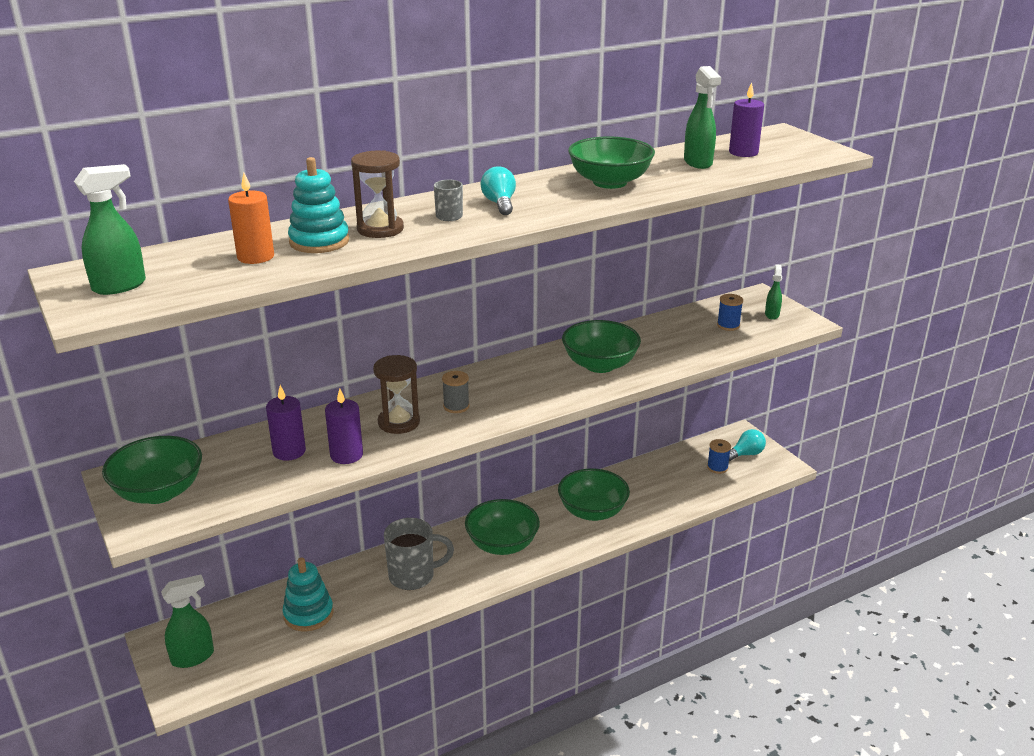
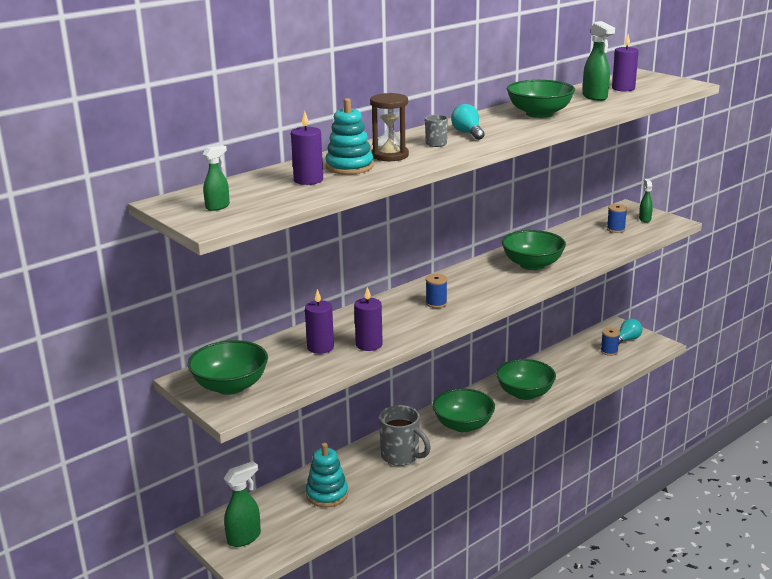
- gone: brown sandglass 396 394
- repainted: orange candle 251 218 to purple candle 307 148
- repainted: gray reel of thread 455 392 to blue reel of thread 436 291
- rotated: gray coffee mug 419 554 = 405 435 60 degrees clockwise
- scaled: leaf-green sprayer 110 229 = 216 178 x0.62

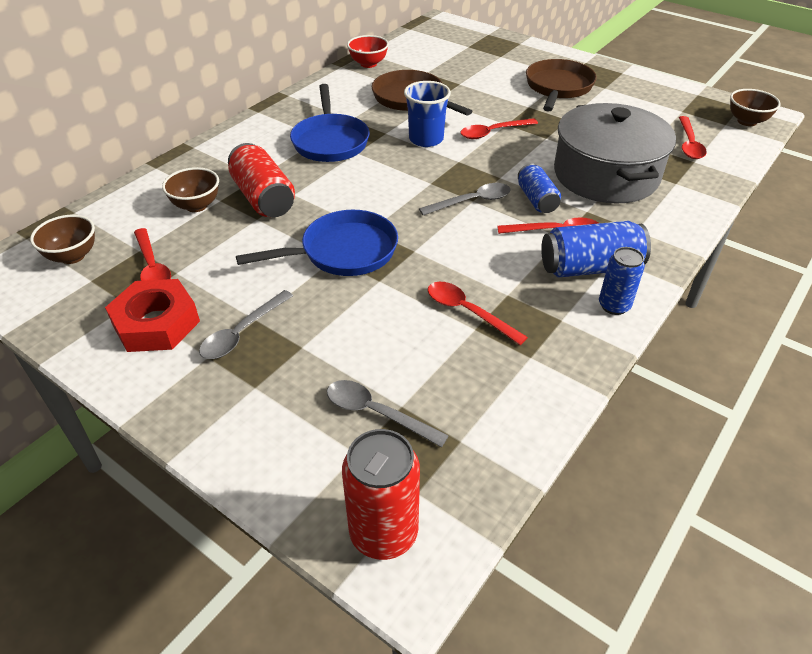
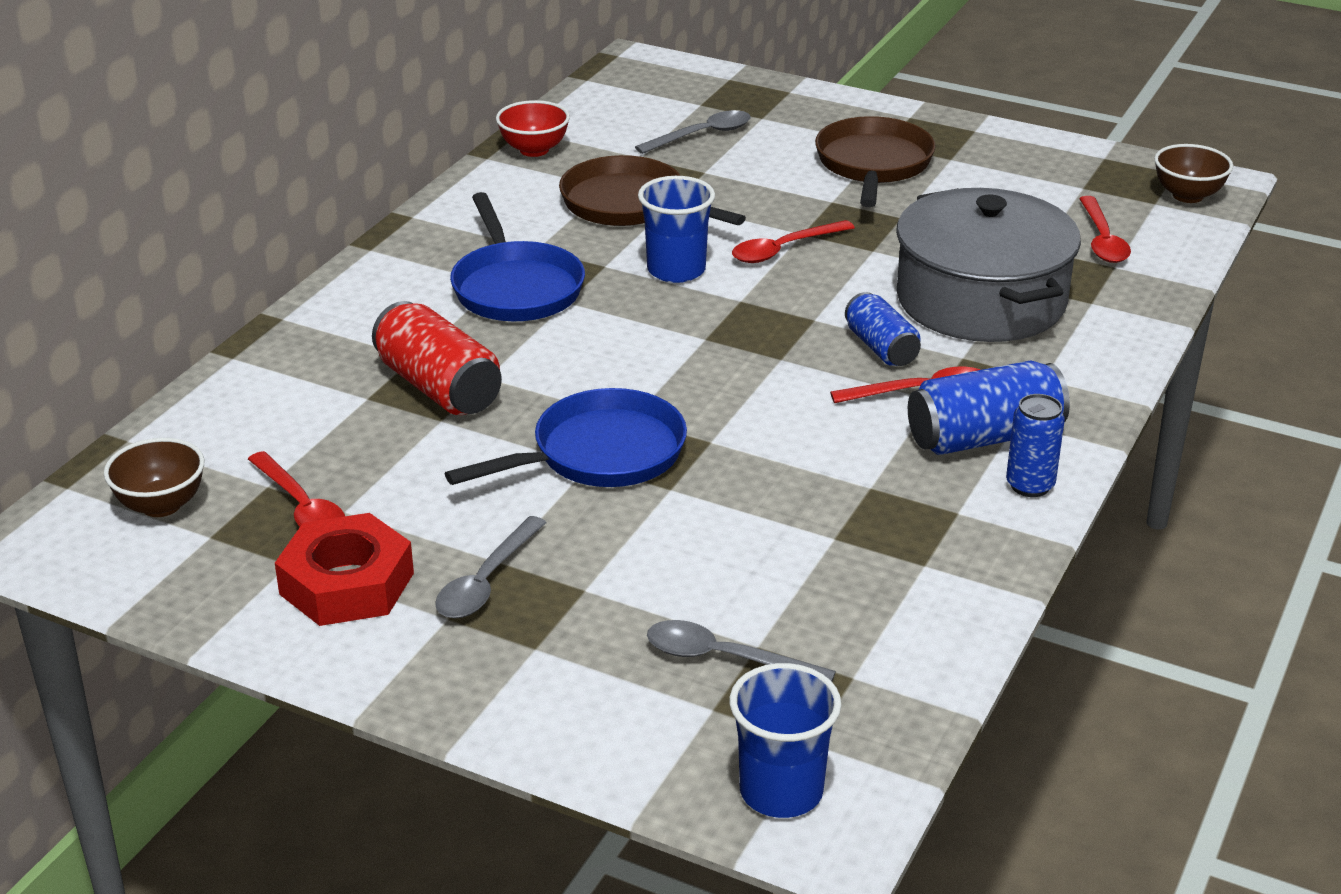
- gone: brown bowl 190 189
- gone: scarlet teaspoon 478 313
- shifted: gray teaspoon 465 199 to 693 132
- swapped: scarlet soda can 381 494 to blue tumbler 785 740

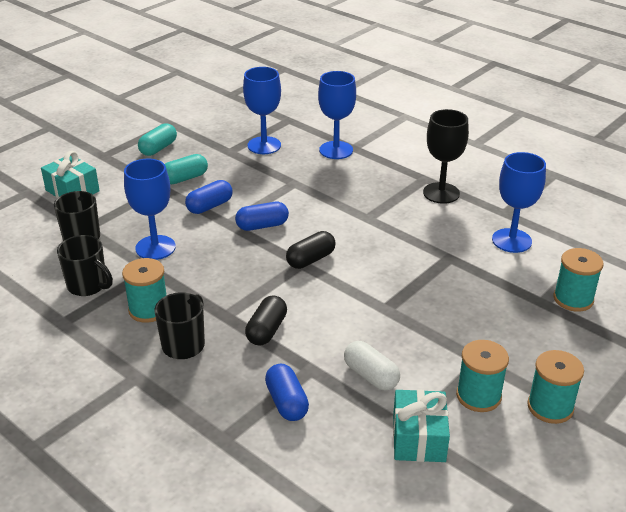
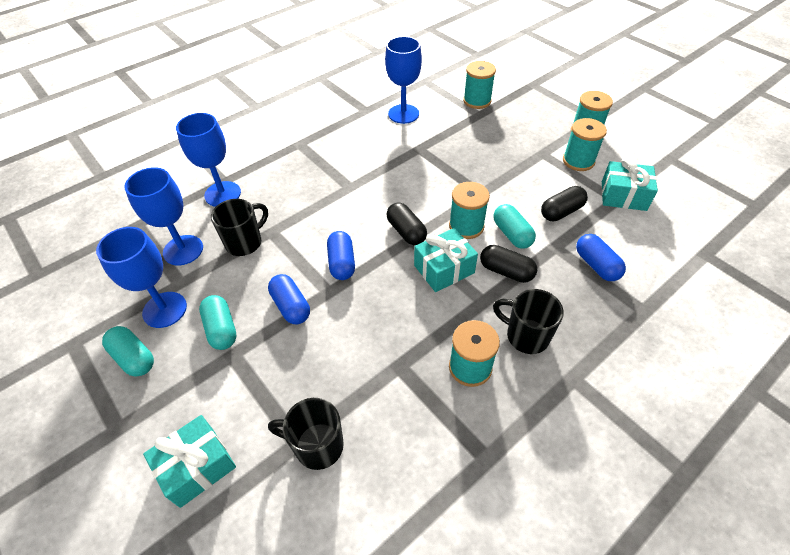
- gone: jet-black goblet 446 156
- new: aqua wrapped gift 446 260
- new: aqua reel of thread 469 210
- new: aqua pill 514 226
- shifted: jet-black coffee mug 85 265 to 239 227
- shifted: blue goblet 150 209 to 141 277
- repainted: pure white pill 372 366 to jet-black pill 564 203
- rotated: blue pill 287 392 = 601 257 75 degrees clockwise

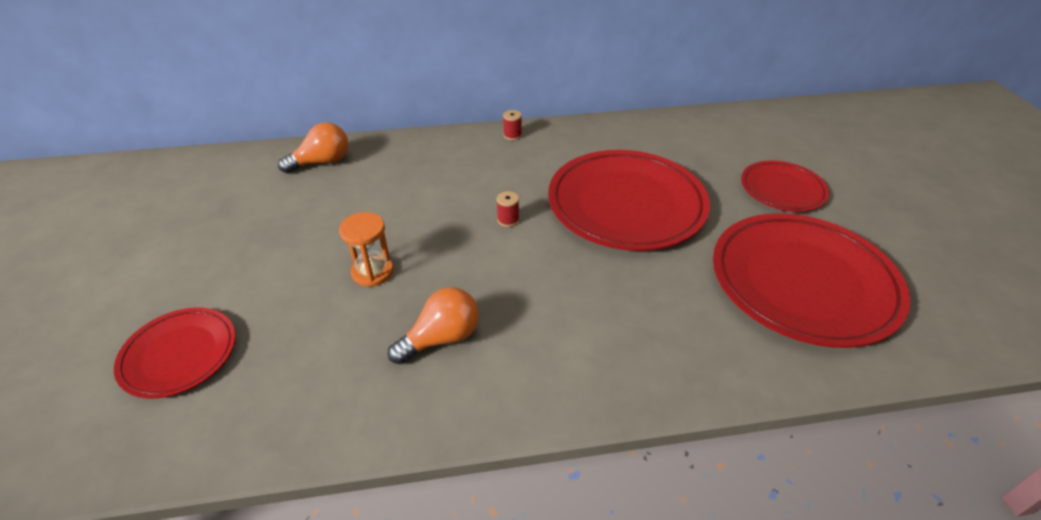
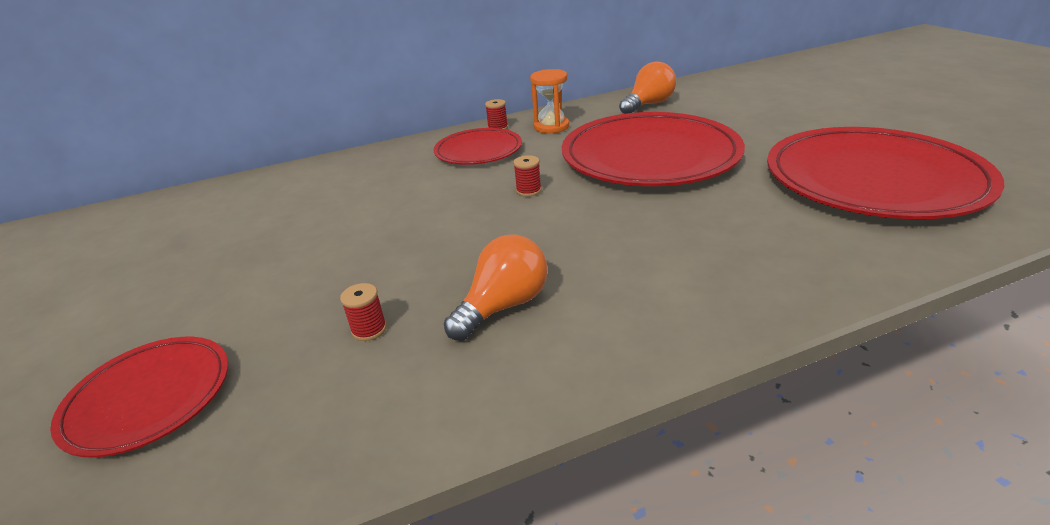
- new: scarlet reel of thread 363 312
- shifted: orange lightbulb 313 147 to 647 87
- shifted: orange sandglass 366 249 to 549 101
- shifted: scarlet plate 785 186 to 478 146

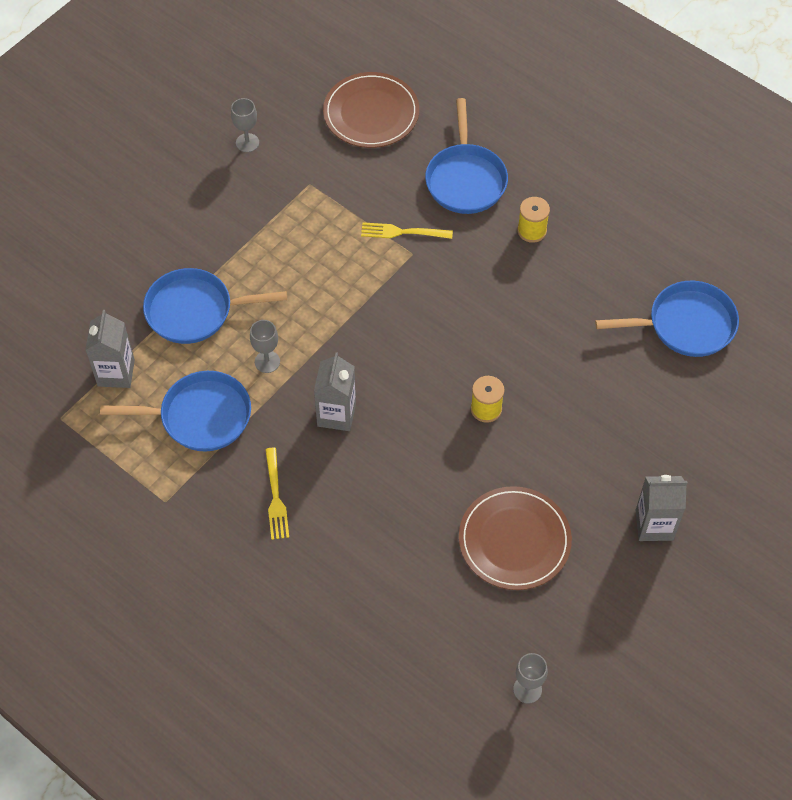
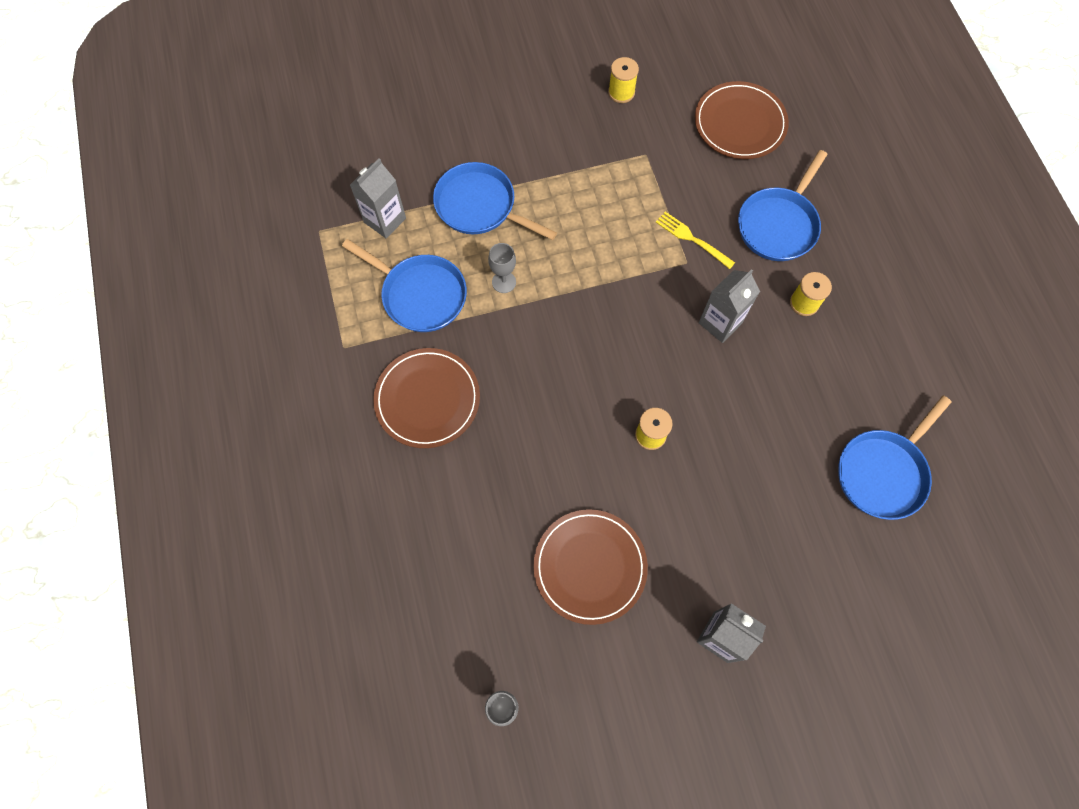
- shifted: gray juice carton 335 391 to 729 306
- swapped: gray goblet 245 125 to golden reel of thread 623 80
- swapped: golden table fork 277 494 to brown plate 426 398
- rotated: blue frying pan 667 319 = 895 457 105 degrees clockwise

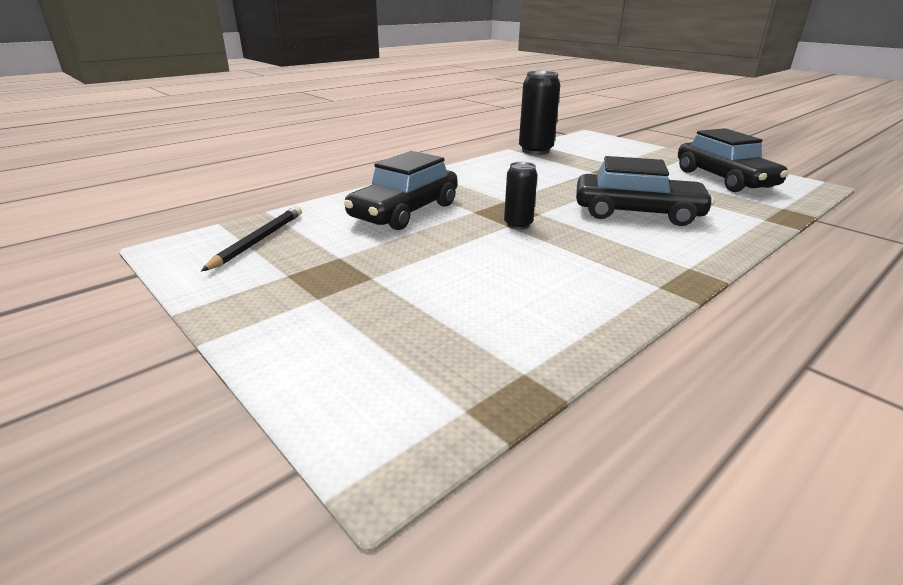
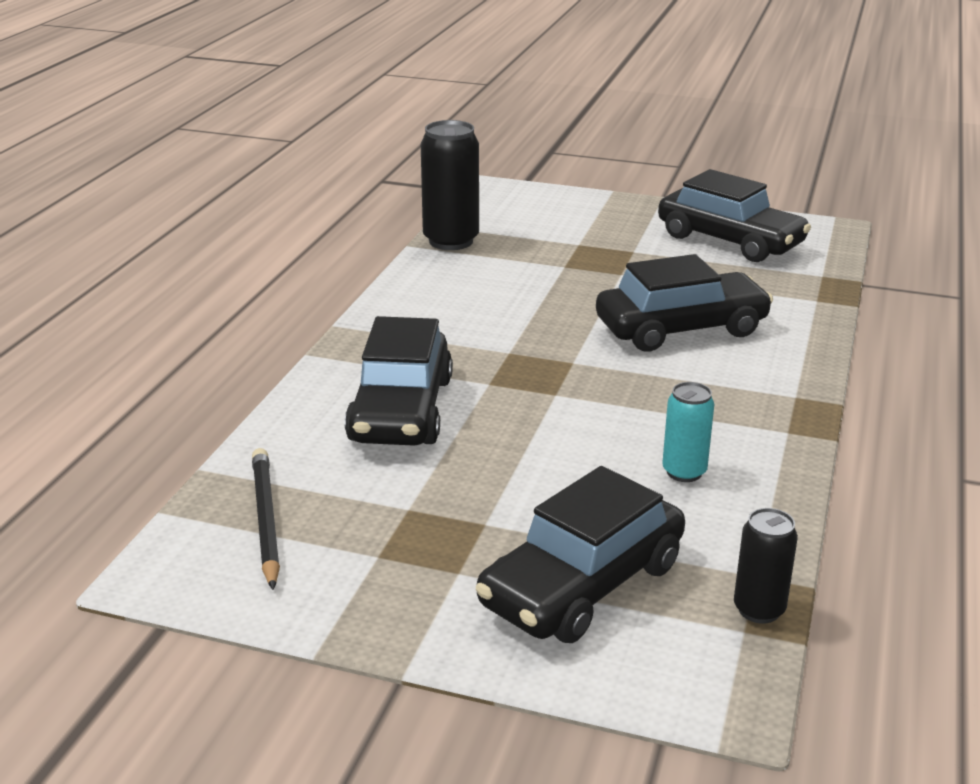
- new: jet-black automobile 580 554
- new: aqua soda can 688 432
- shifted: jet-black soda can 521 196 to 766 566

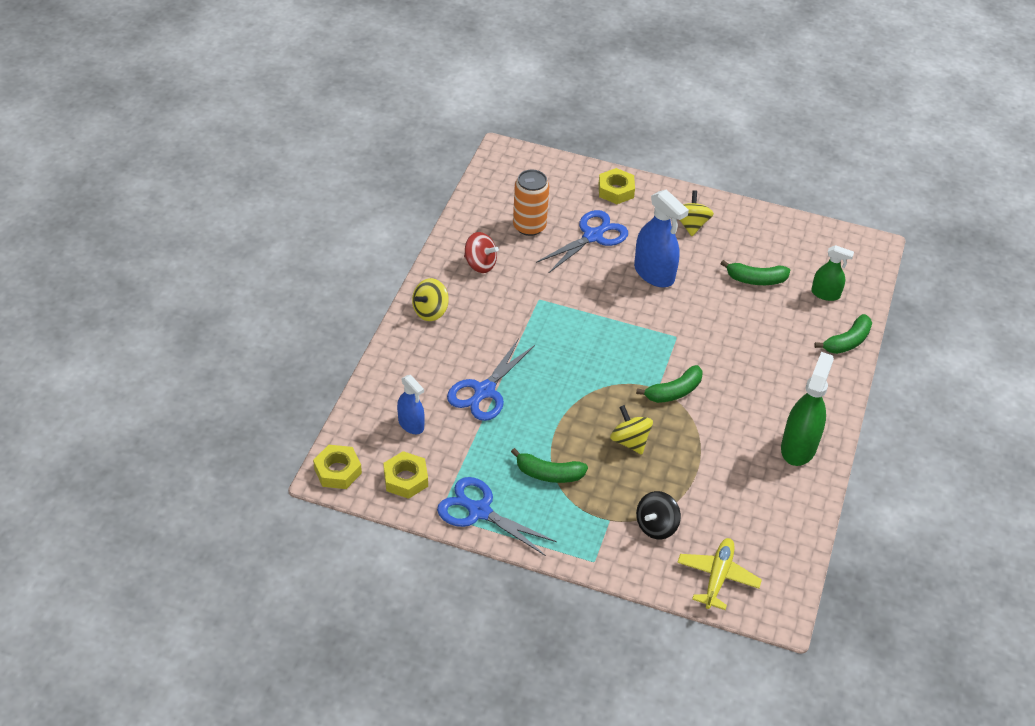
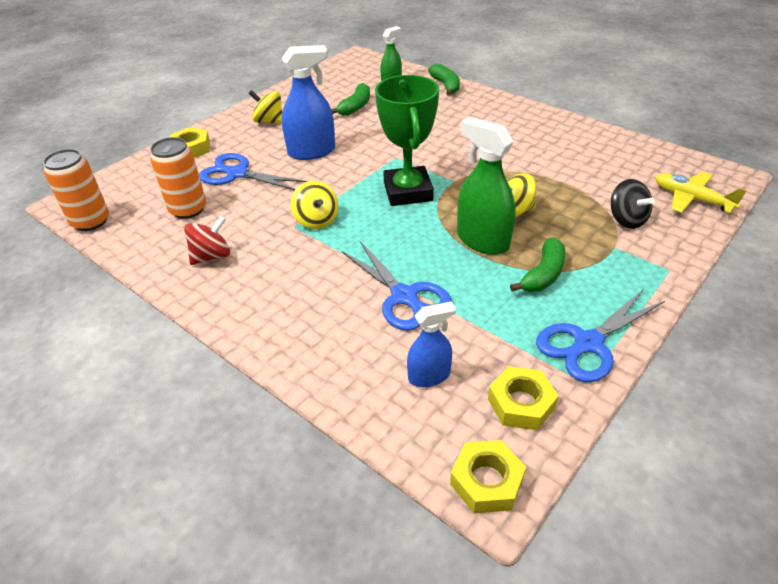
- gone: leaf-green banana fruit 669 384
- new: orange soda can 76 190
- new: leaf-green award cup 407 140
- shifted: golden whirligig 430 299 to 314 205
- shifted: leaf-green sprayer 807 409 to 486 186
- rotated: blue scissors 582 242 = 253 171 45 degrees counterclockwise

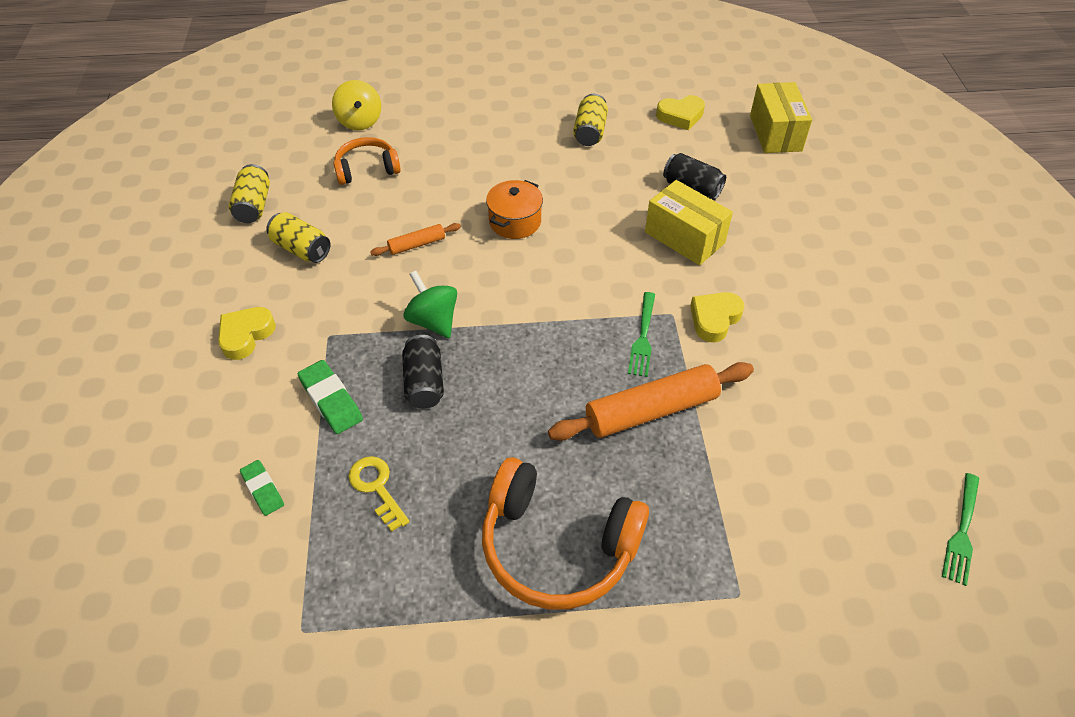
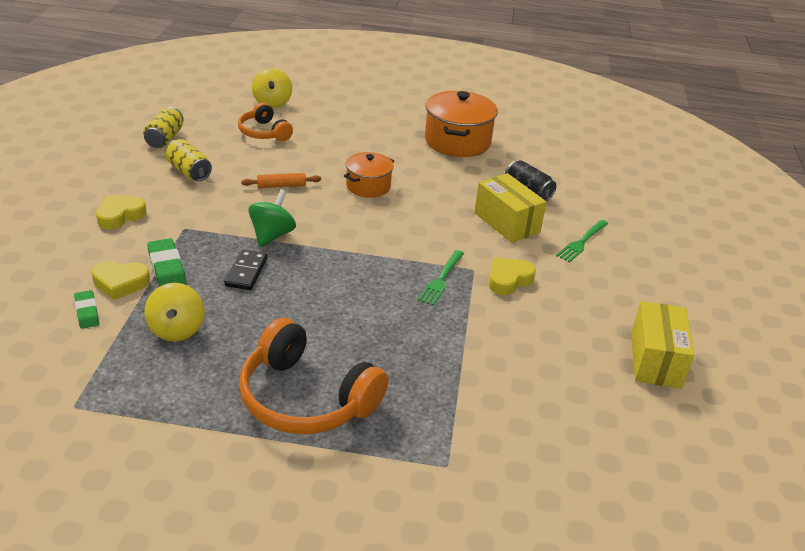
- gone: orange rolling pin 651 401
- shifted: golden love heart 680 112 to 120 280
- shifted: golden package 781 117 to 662 344
- shifted: leaf-green table fork 960 529 to 582 241
- swapped: golden key 379 494 to golden whirligig 174 312
- swapped: jet-black soda can 423 372 to jet-black domino 246 270
- swapped: golden soda can 590 120 to orange pot 461 124
- rotated: orange headset 367 161 = 265 122 120 degrees counterclockwise
- rotated: leaf-green whirligig 430 304 = 272 218 45 degrees clockwise

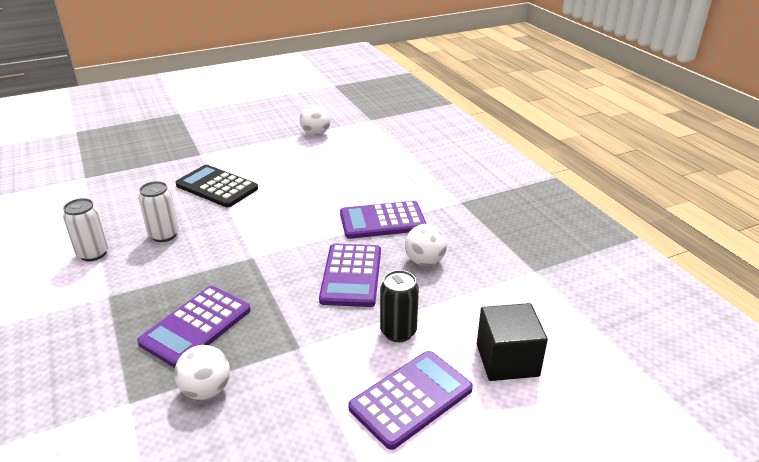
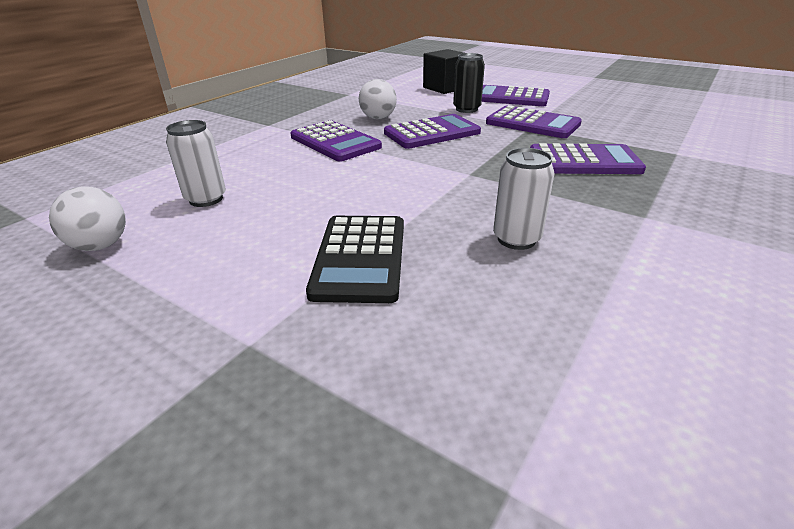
- gone: pure white ball 202 372
- new: purple adding machine 534 121
- shifted: pure white soda can 86 229 to 196 163

